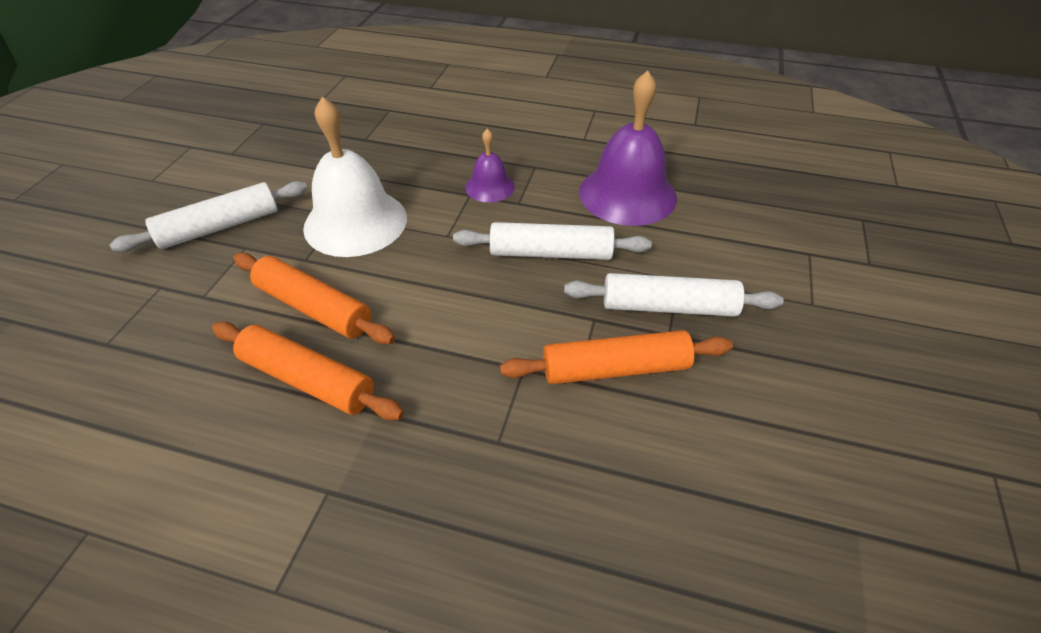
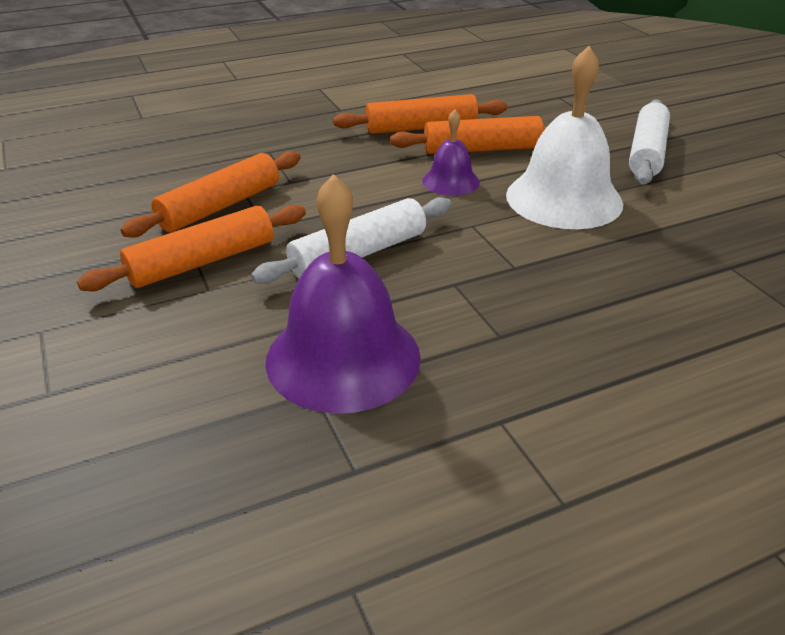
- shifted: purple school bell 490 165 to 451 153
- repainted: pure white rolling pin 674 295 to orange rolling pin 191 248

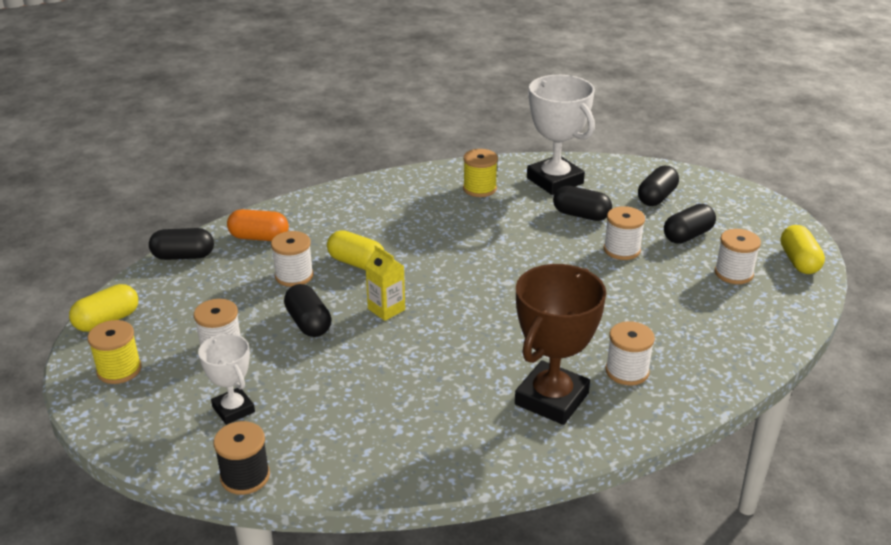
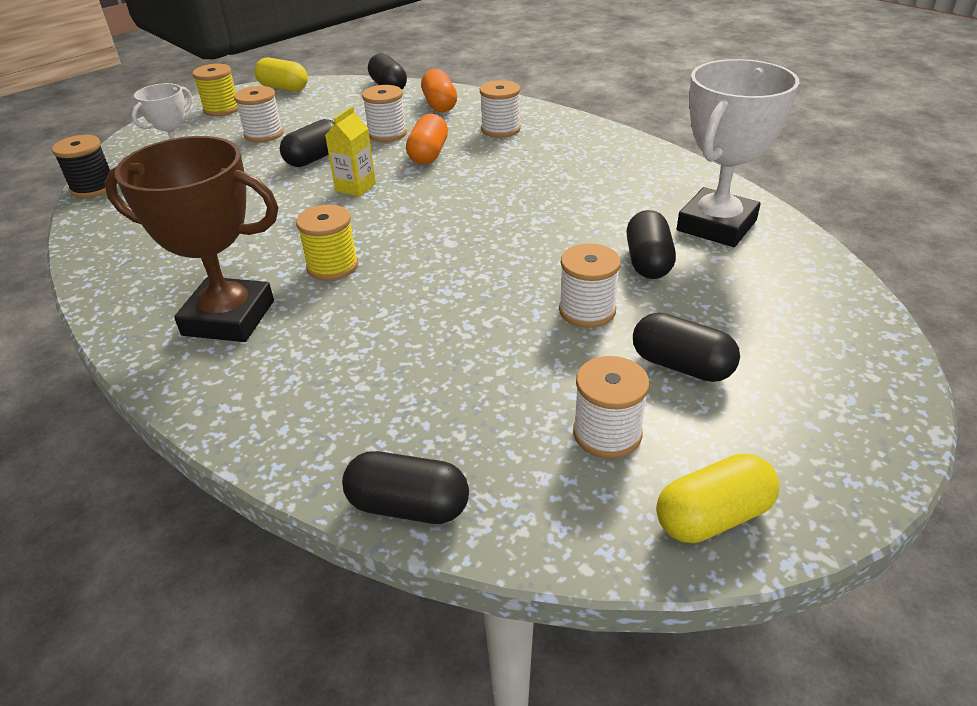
- shifted: golden reel of thread 480 173 to 327 243
- shifted: pure white reel of thread 630 353 to 500 109
- shifted: jet-black pill 658 185 to 405 487
- repainted: golden pill 355 250 to orange pill 427 139

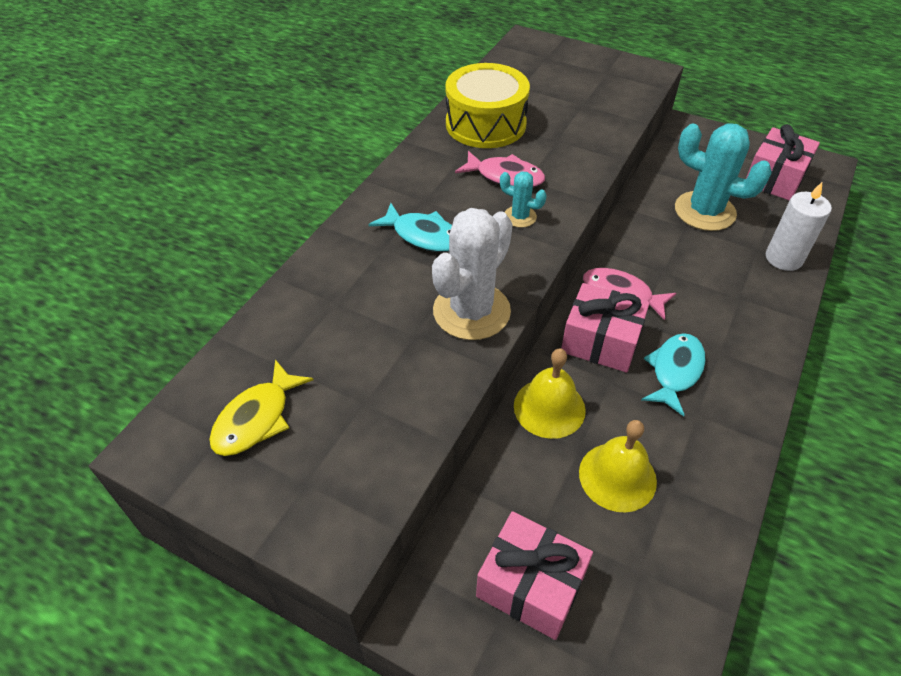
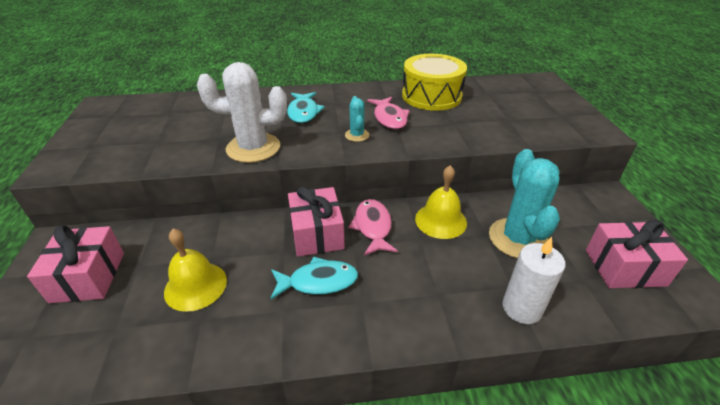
- gone: golden fish 261 407
- shifted: golden school bell 550 393 to 441 202

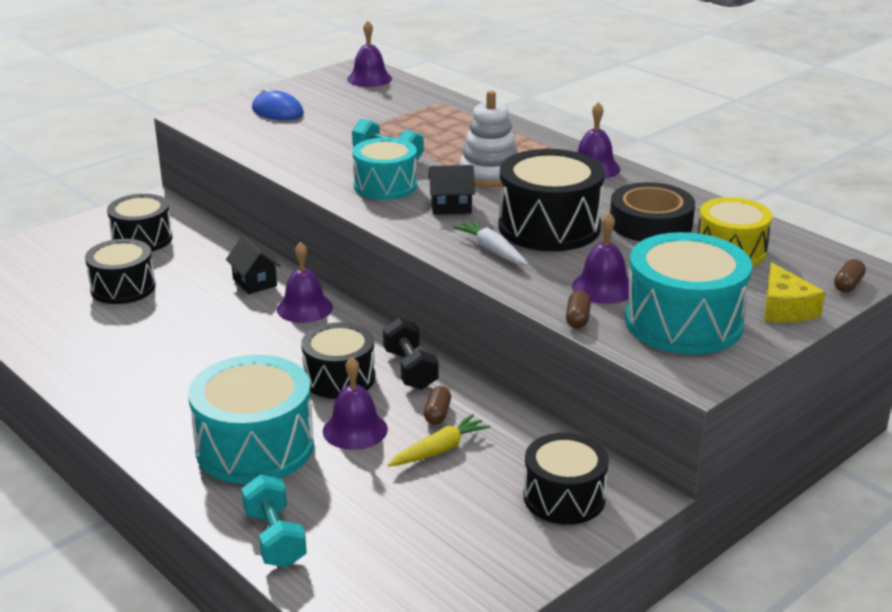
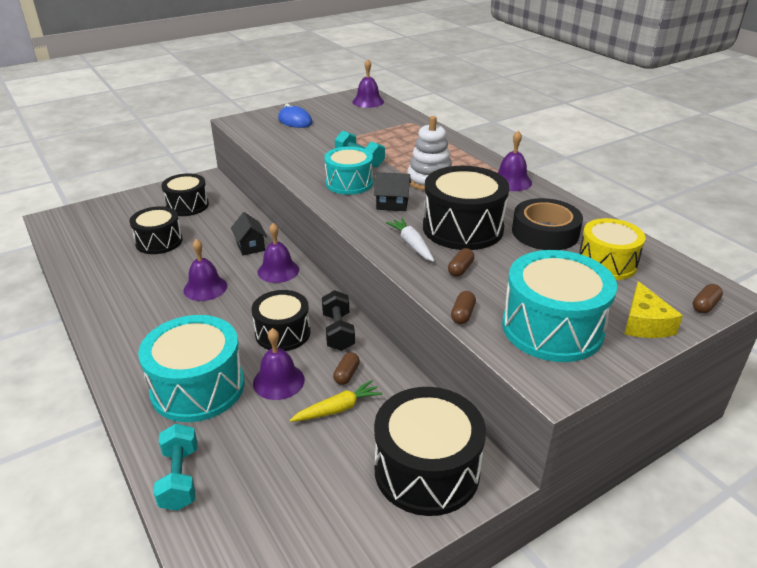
- new: brown pill 461 262
- shifted: purple school bell 600 258 to 205 270
- scaled: jet-black toy drum 566 479 = 430 451 x1.52

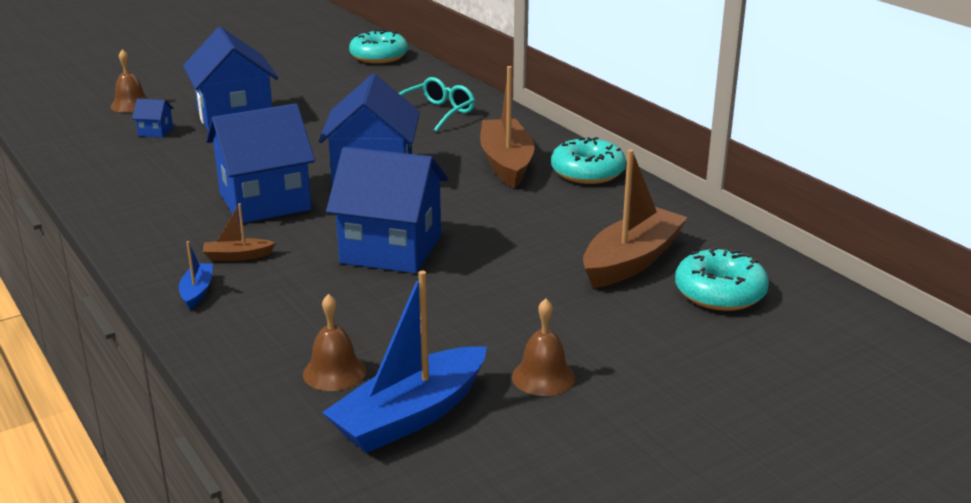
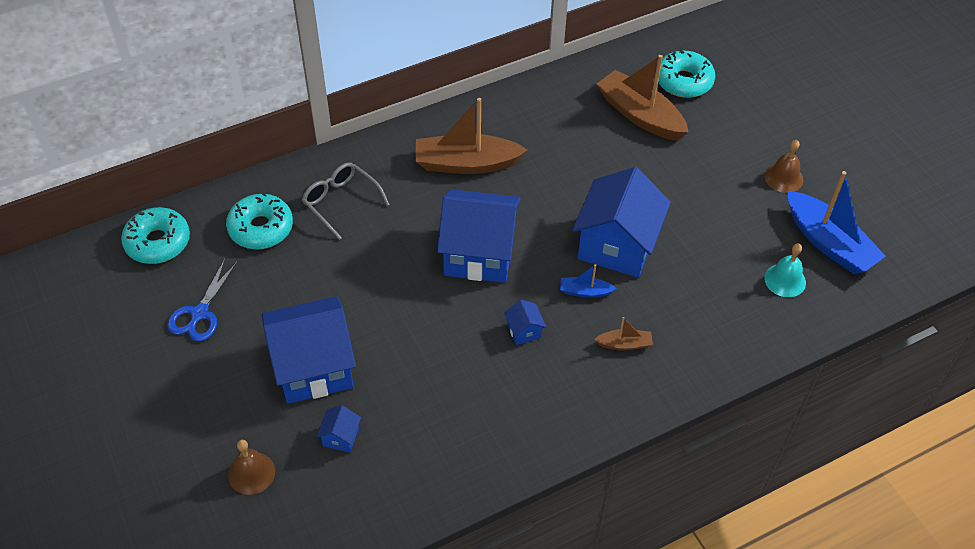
- new: blue scissors 202 300
- shifted: blue toy boat 196 275 to 588 281
- shifted: aqua doughnut 588 160 to 259 221
- repainted: brown school bell 334 342 to aqua school bell 785 270
- repainted: aqua eyeglasses 437 104 to gray eyeglasses 346 201
- rotated: brown toy boat 238 232 = 623 333 90 degrees counterclockwise
- scaled: blue toy house 260 163 = 525 322 x0.40

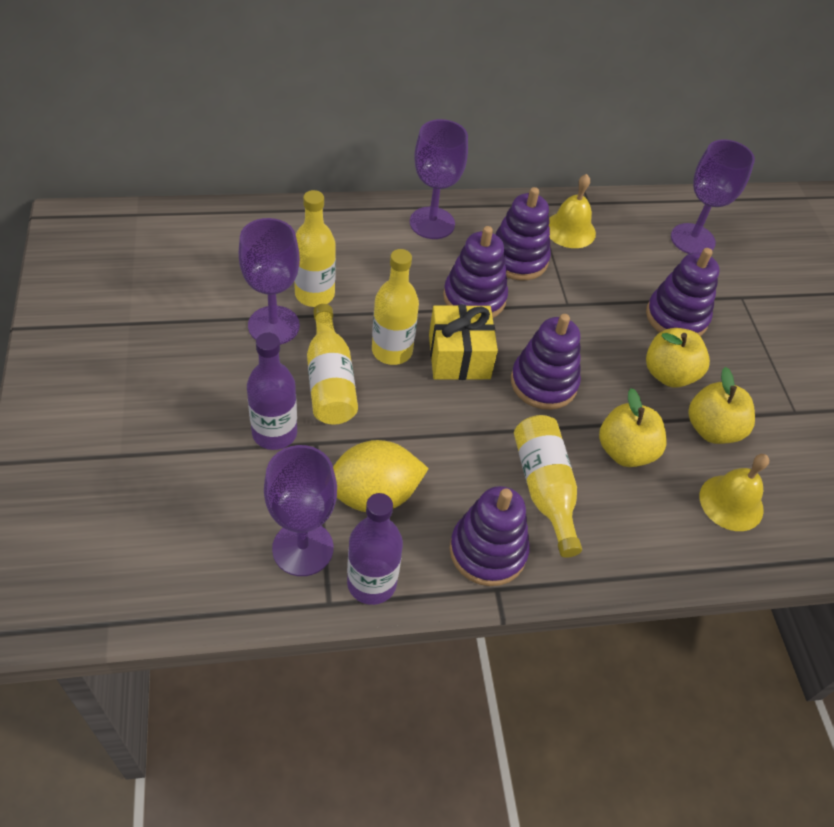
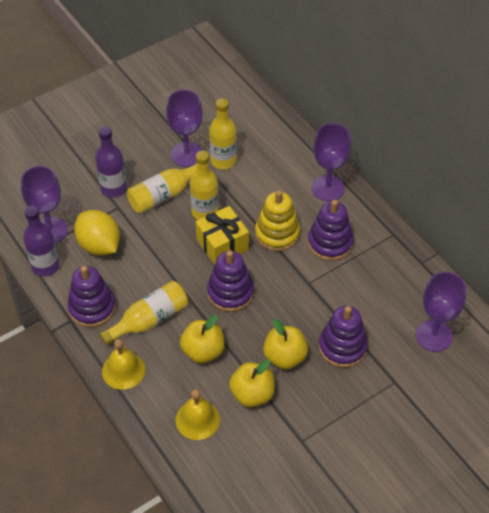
- shifted: golden school bell 572 211 to 123 364
- repainted: purple ring stacker 475 272 to golden ring stacker 277 220

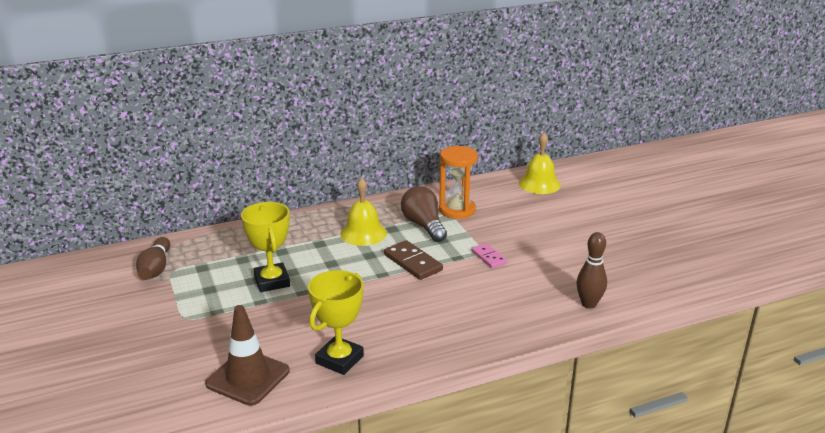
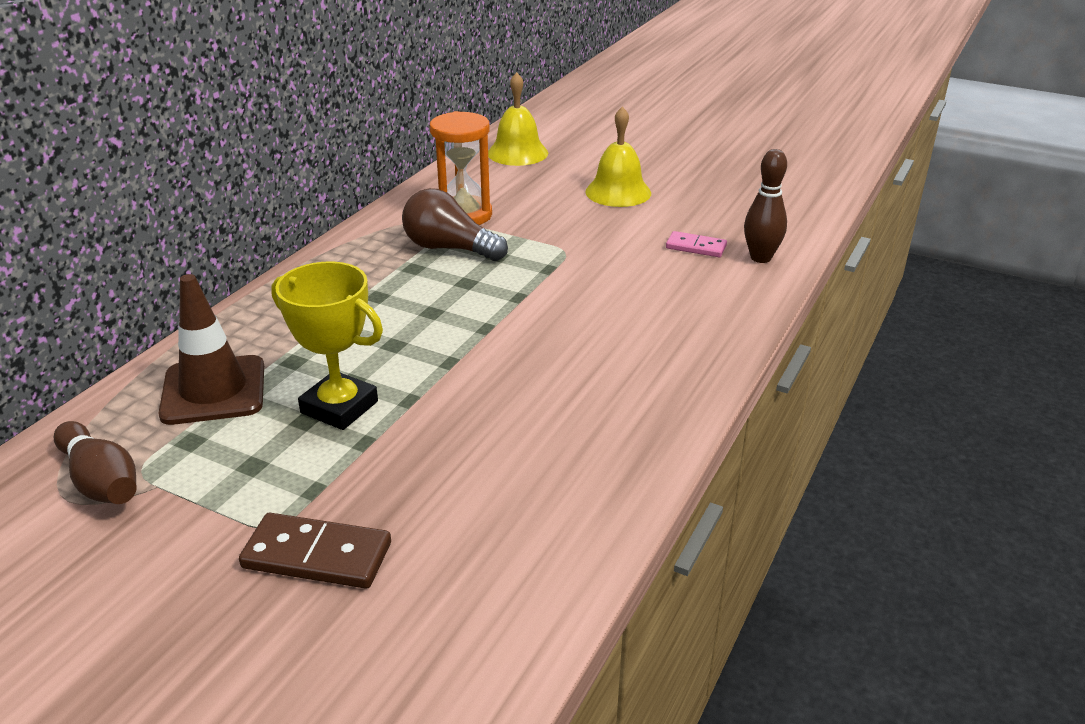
- gone: golden award cup 336 322
- shifted: brown road cone 247 355 to 211 349
- shifted: golden school bell 363 212 to 618 156
- shifted: brown domino 413 260 to 315 551
- shifted: rose-pink domino 489 255 to 696 244

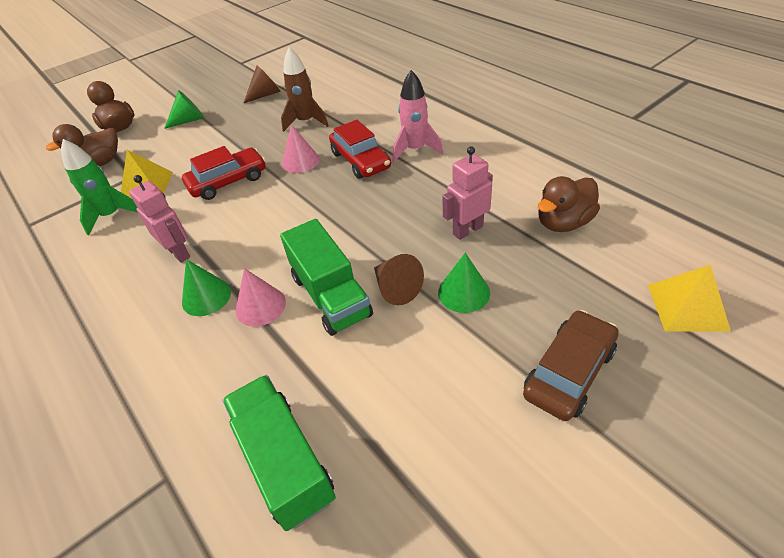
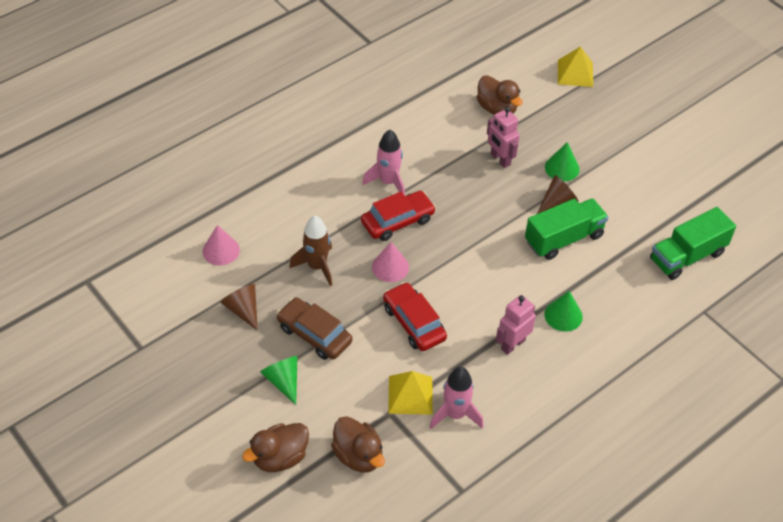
- shifted: rose-pink solid cone 261 297 to 221 245
- shifted: brown automobile 571 365 to 314 328
- repainted: leaf-green rocket 99 187 to rose-pink rocket 456 398

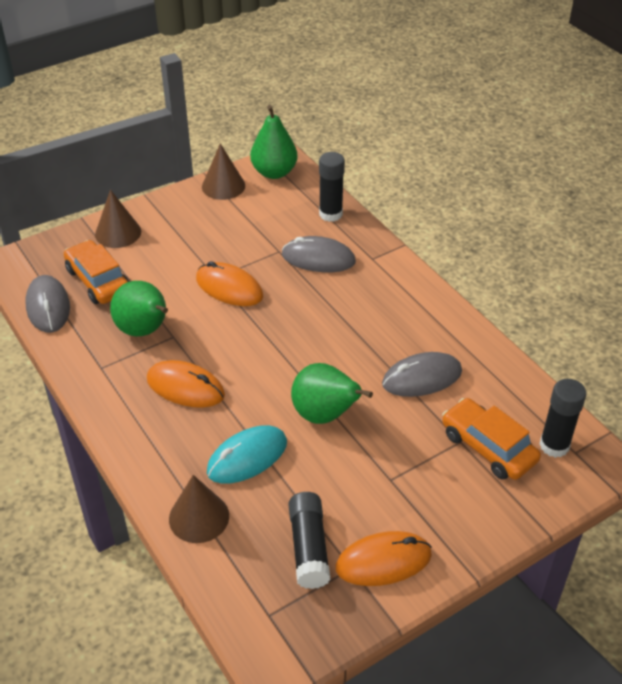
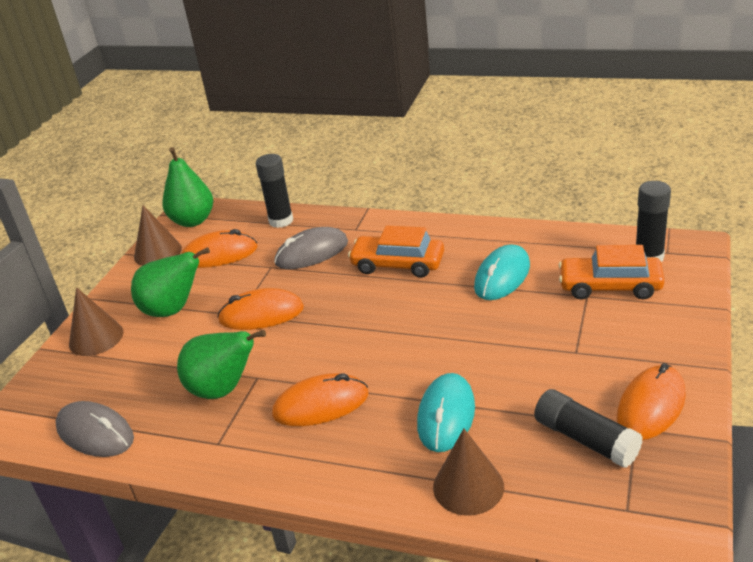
- new: orange PC mouse 219 248
- shifted: orange automobile 96 272 to 396 252
- shifted: leaf-green pear 332 393 to 170 282
- repainted: gray PC mouse 422 374 to aqua PC mouse 502 272

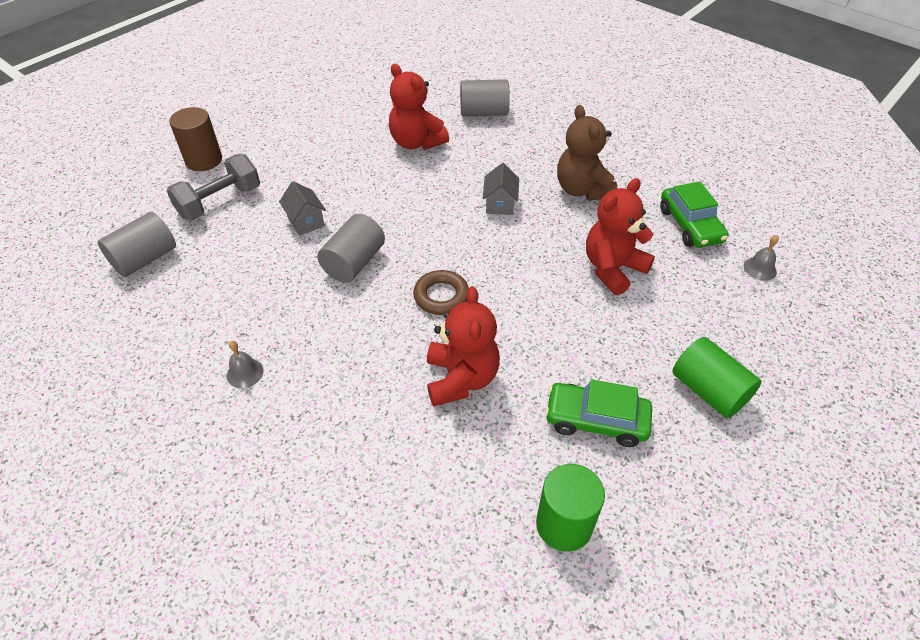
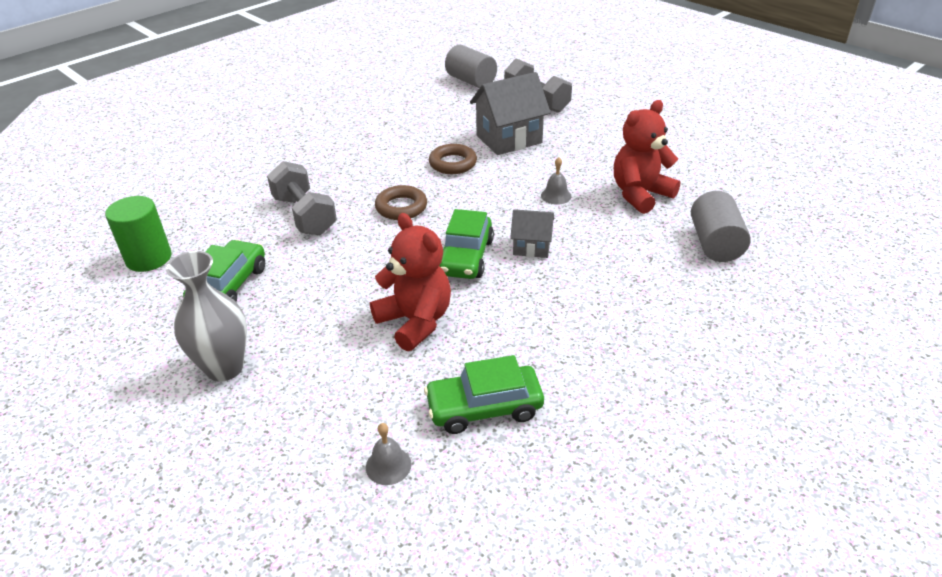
- gone: brown solid cylinder 195 139
- gone: brown teddy bear 587 152
- new: leaf-green automobile 466 244
- shifted: gray school bell 245 364 to 556 181
- swapped: gray solid cylinder 351 248 to brown hoop 453 159
- swapped: scarlet teddy bear 463 346 to gray dumbbell 302 198
- swapped: leaf-green solid cylinder 717 377 to gray tall vase 206 316
- scaled: gray toy house 302 208 = 510 113 x1.82

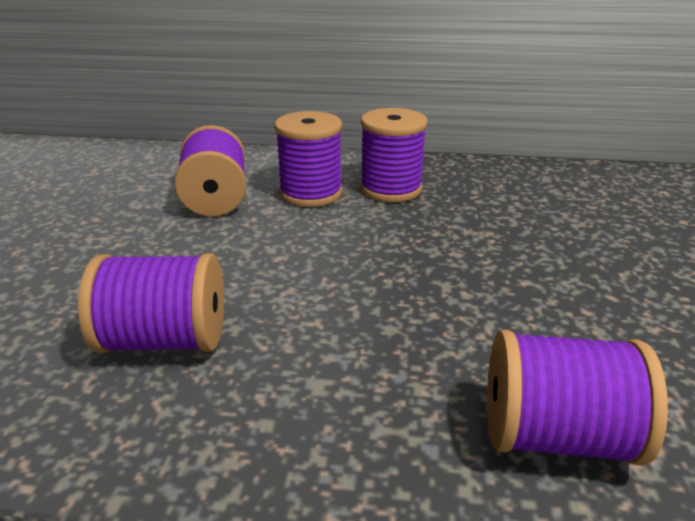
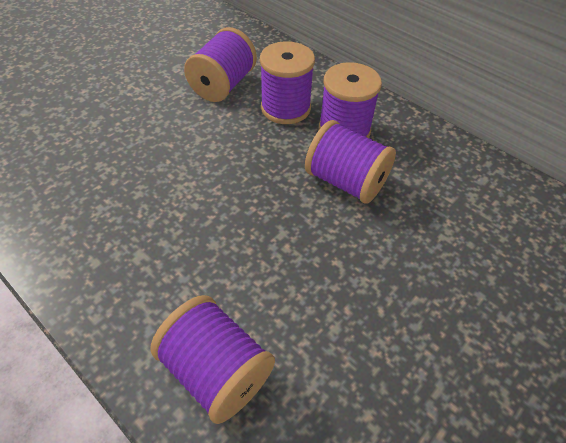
- shifted: purple reel of thread 151 303 to 350 162

